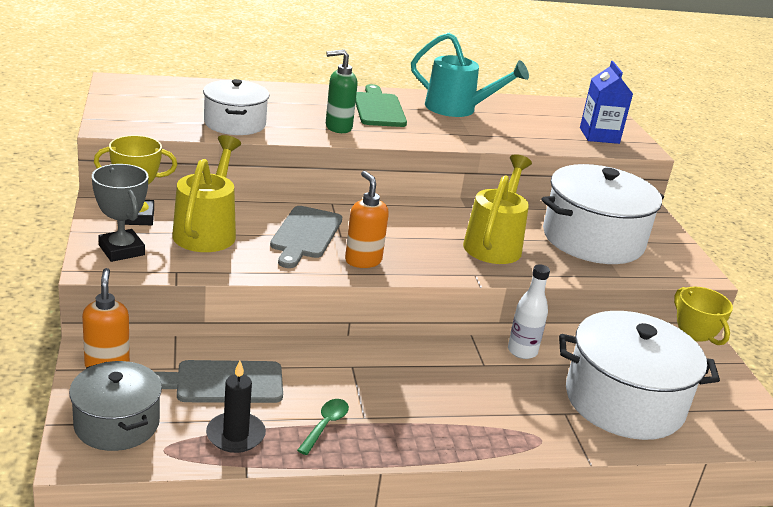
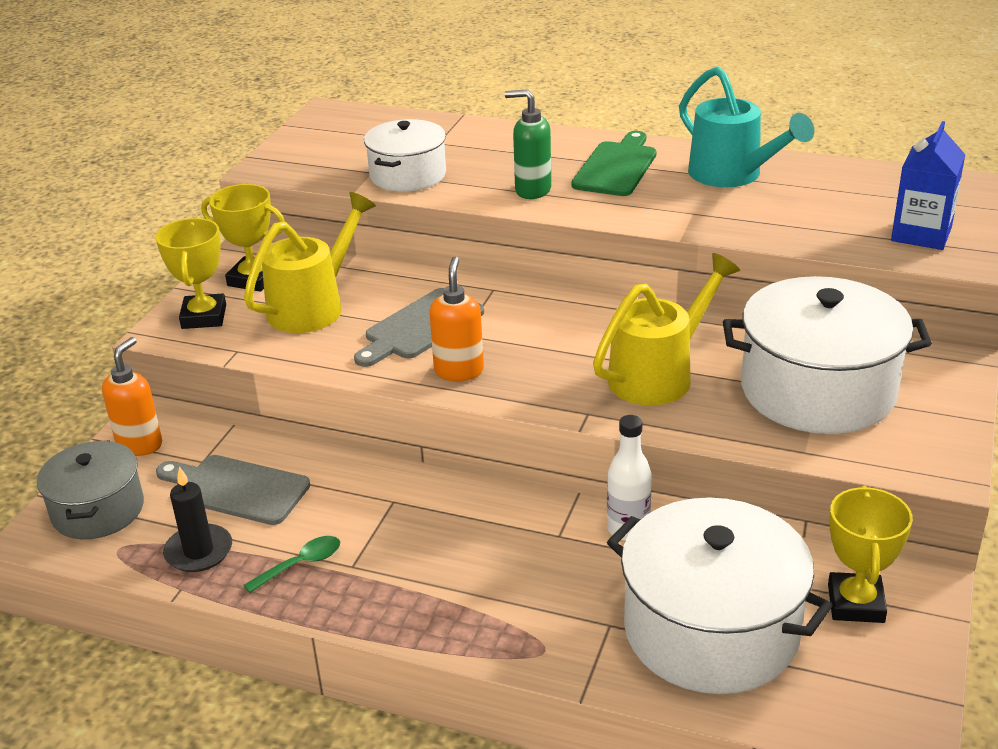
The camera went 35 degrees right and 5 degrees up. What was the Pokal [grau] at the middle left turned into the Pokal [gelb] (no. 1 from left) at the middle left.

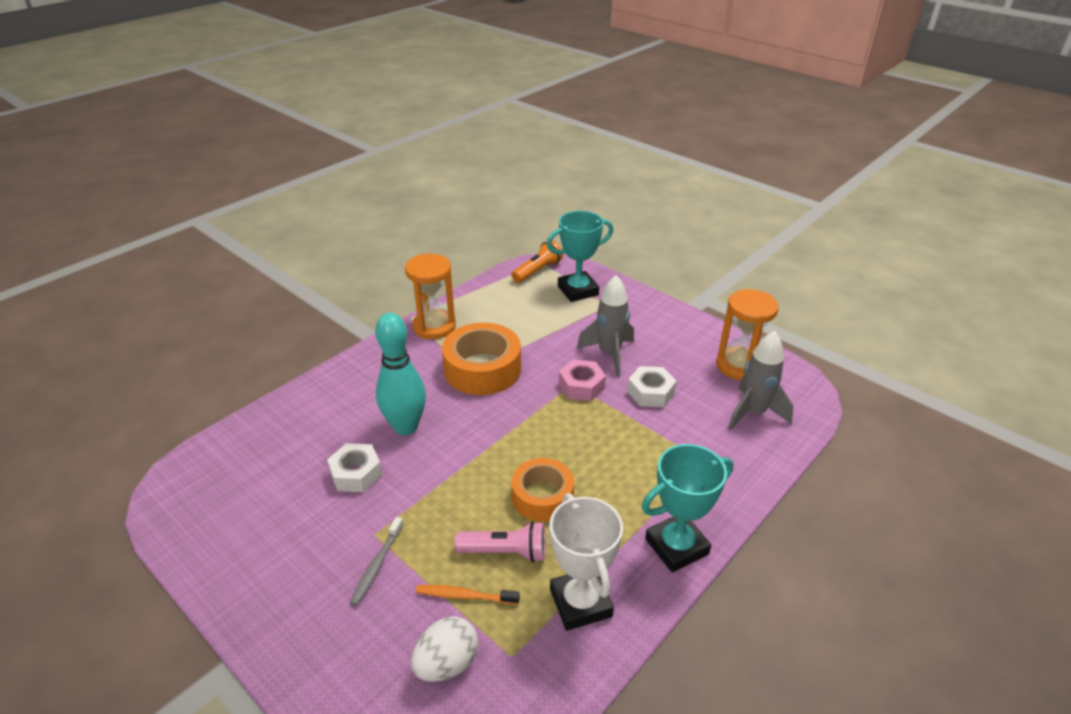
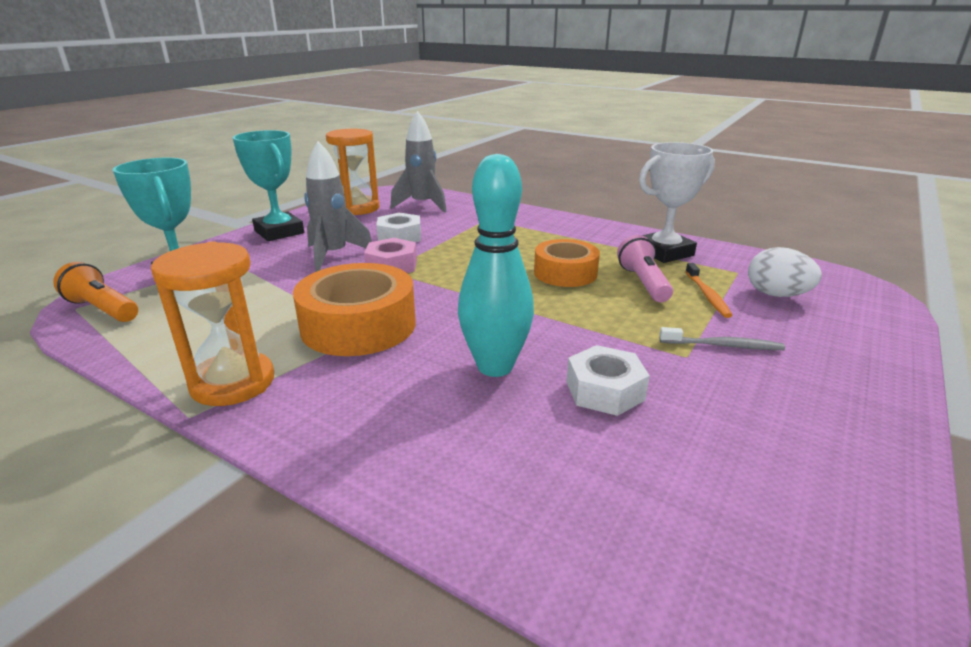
The camera went 100 degrees left and 10 degrees down. The Pokal [türkis] (no. 2 from left) ended up elsewhere, having gone from the bottom centre to the top left.

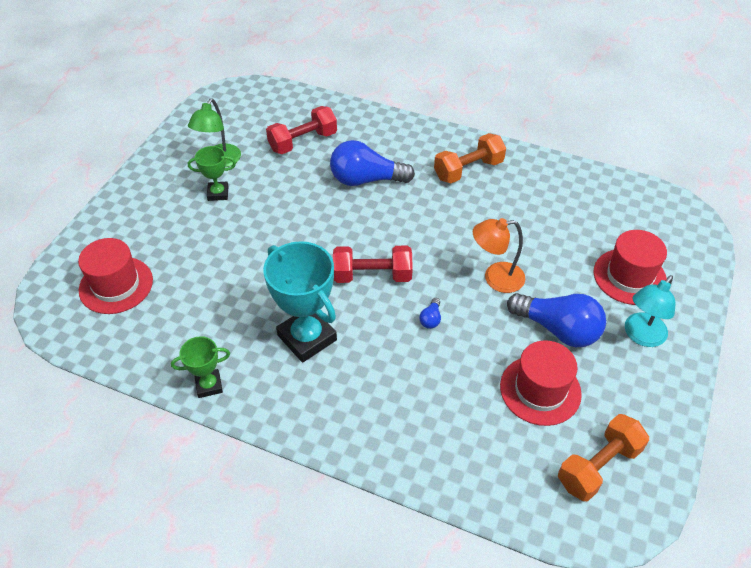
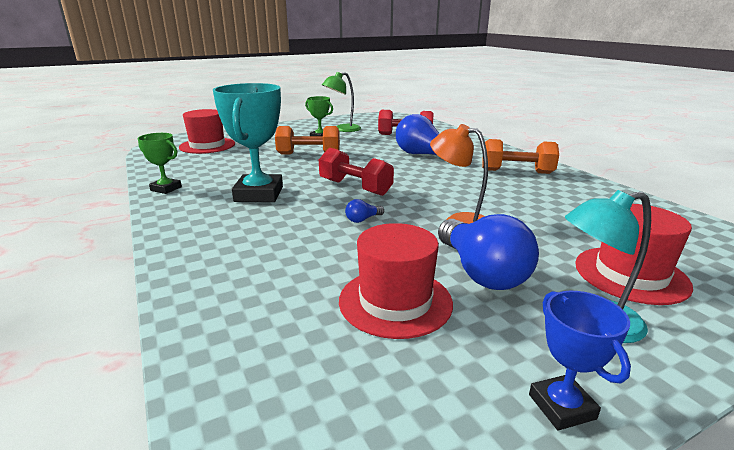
The camera went 40 degrees right and 25 degrees down. The second view gained the Pokal [blau] at the bottom right. The Hantel [orange] (no. 2 from left in the first image) ended up elsewhere, having gone from the bottom right to the top centre.

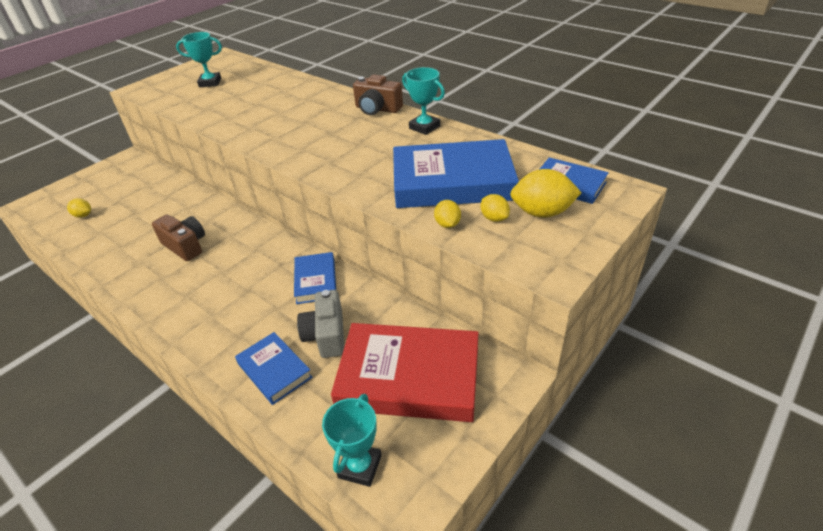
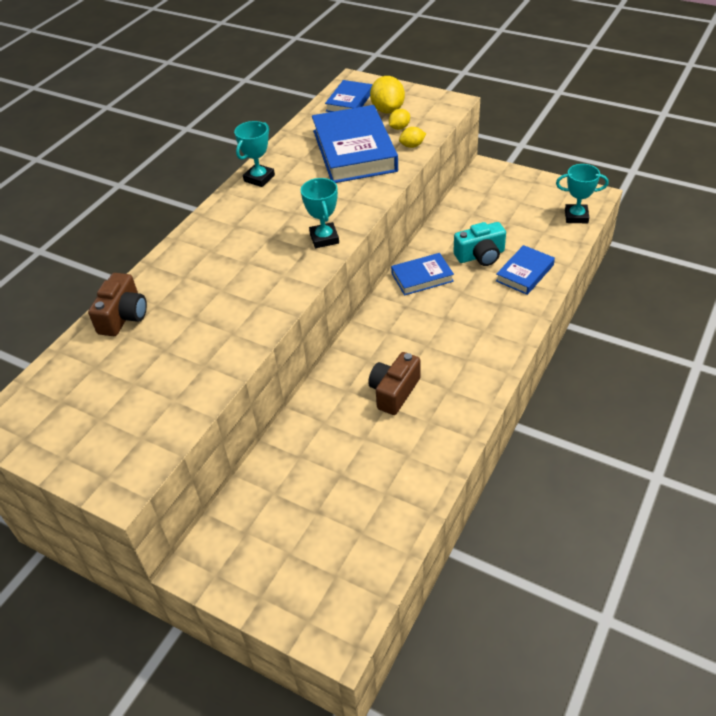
The camera went 100 degrees left and 5 degrees up. The second view lost the Zitrone [gelb] (no. 1 from left) at the middle left. The second view lost the Buch [rot] at the bottom centre. The Pokal [türkis] (no. 1 from left in the first image) ended up elsewhere, having gone from the top left to the top centre. The Kamera [braun] (no. 2 from left in the first image) ended up elsewhere, having gone from the top centre to the middle left. What was the Kamera [grau] at the centre turned into the Kamera [türkis] at the middle right.

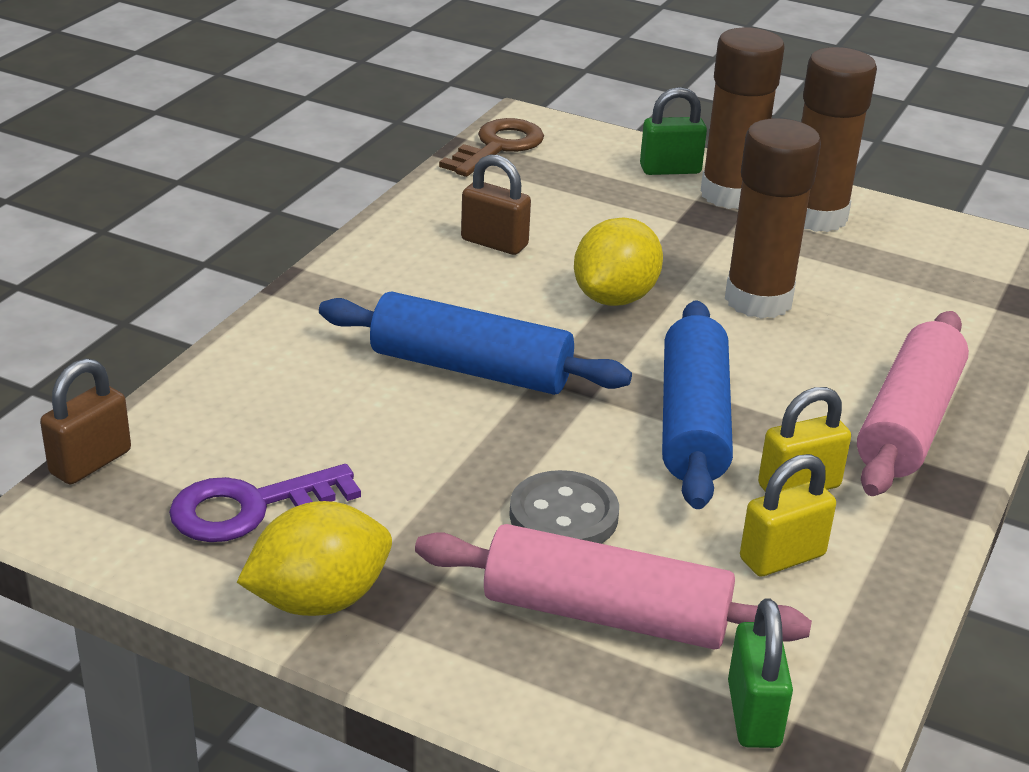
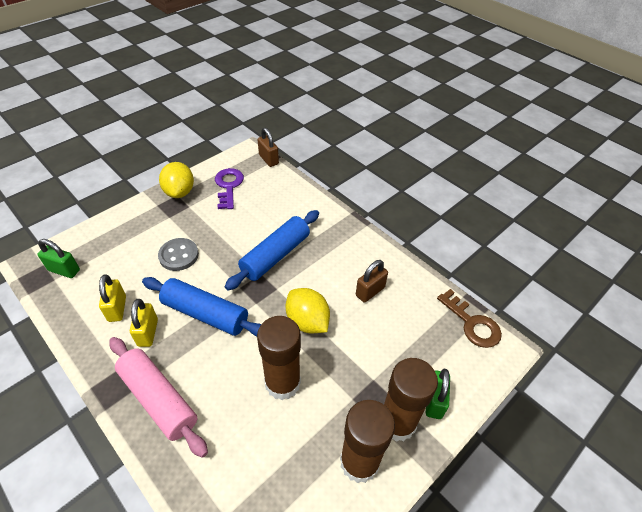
The camera went 110 degrees right and 15 degrees up. The second view lost the Nudelholz [rosa] (no. 1 from left) at the bottom centre.

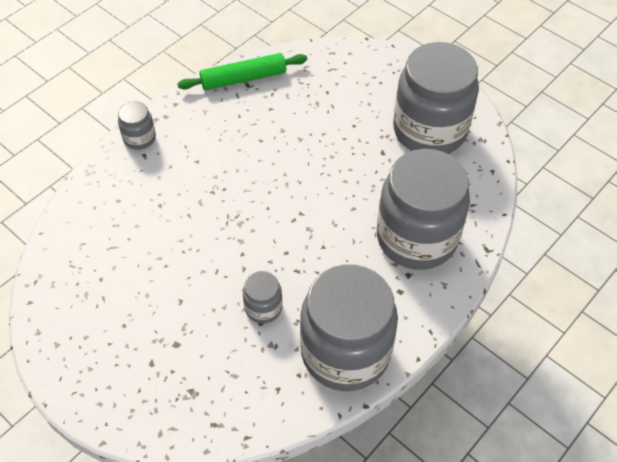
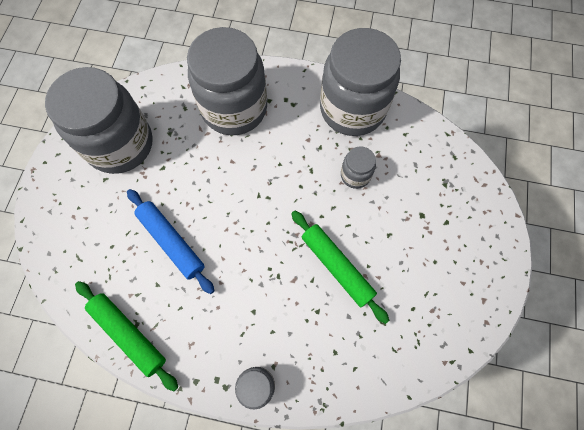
The camera went 120 degrees left and 15 degrees up. The second view gained the Nudelholz [blau] at the middle left. The second view gained the Nudelholz [grün] (no. 2 from left) at the centre.

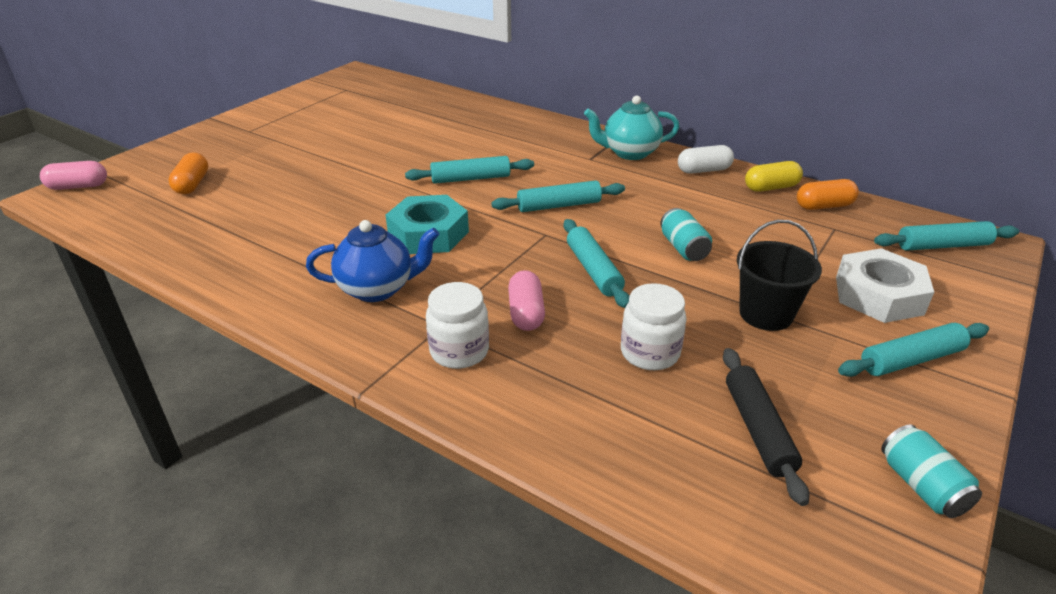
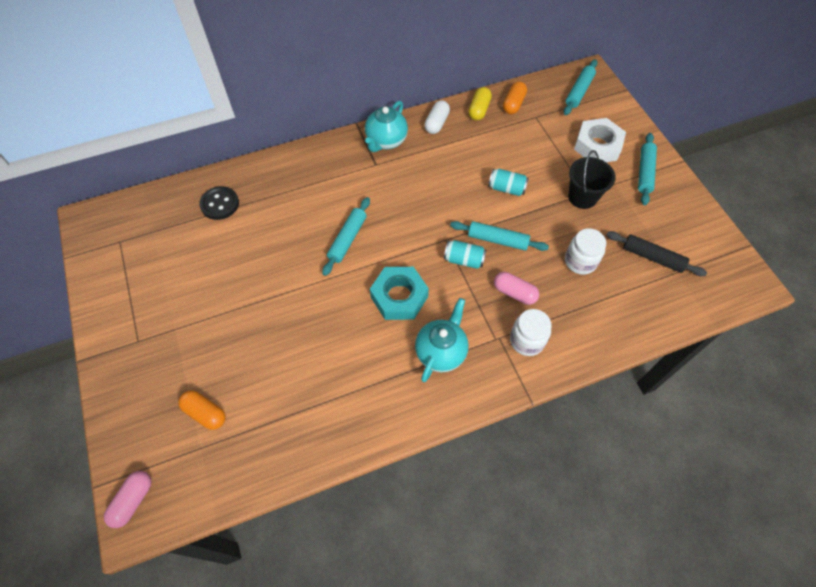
The camera went 55 degrees left and 25 degrees up. The second view lost the Nudelholz [türkis] (no. 2 from left) at the top centre. The second view gained the Knopf [schwarz] at the middle left. The Dose [türkis] (no. 2 from left in the first image) ended up elsewhere, having gone from the bottom right to the centre. What was the Teekanne [blau] at the centre turned into the Teekanne [türkis] (no. 2 from left) at the centre.

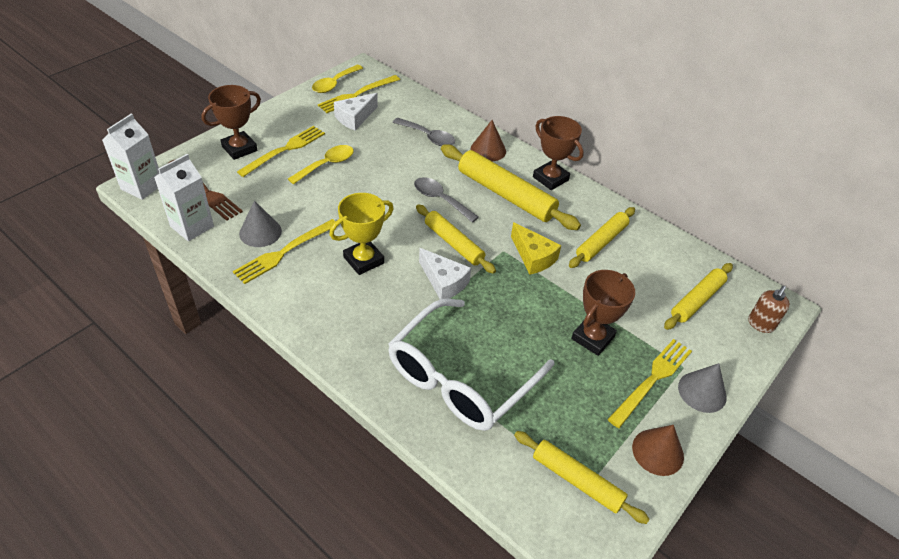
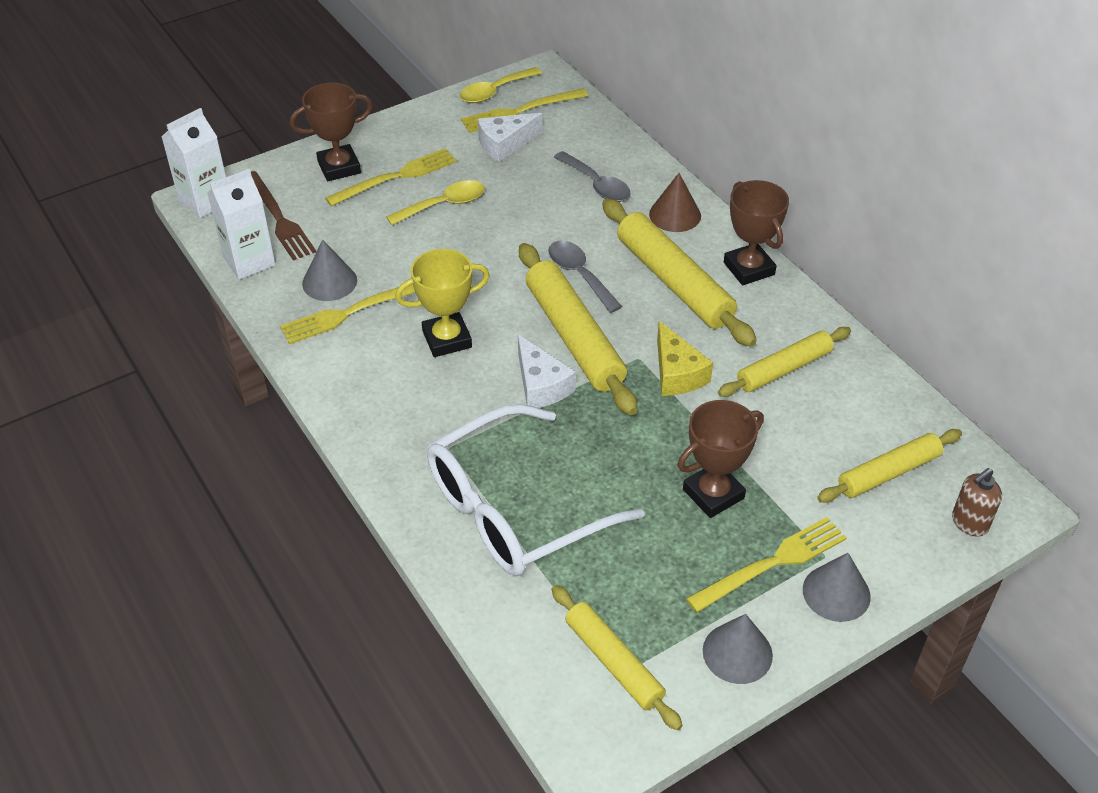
The camera went 20 degrees right and 0 degrees up. What was the Kegel [braun] (no. 2 from left) at the bottom right turned into the Kegel [grau] (no. 2 from left) at the bottom right. The size of the Nudelholz [gelb] (no. 1 from left) at the centre changed by a factor of 1.58.

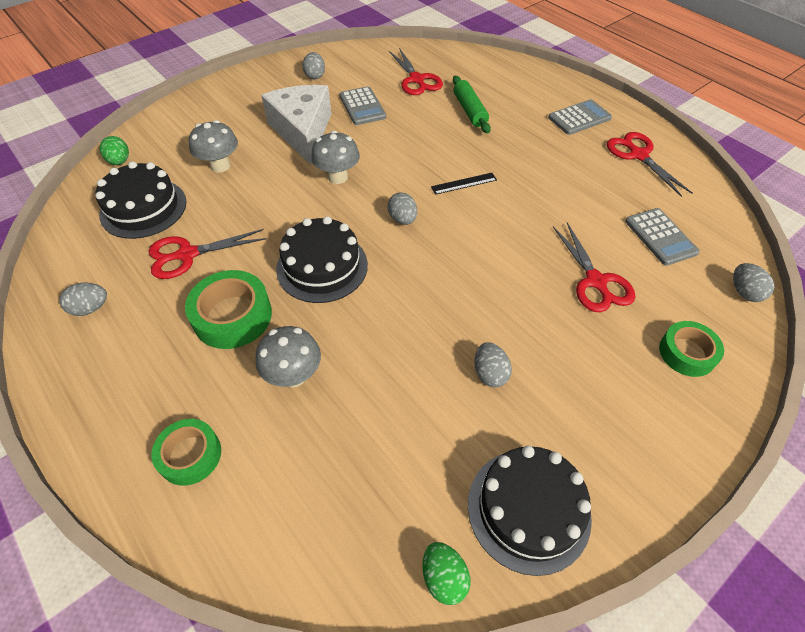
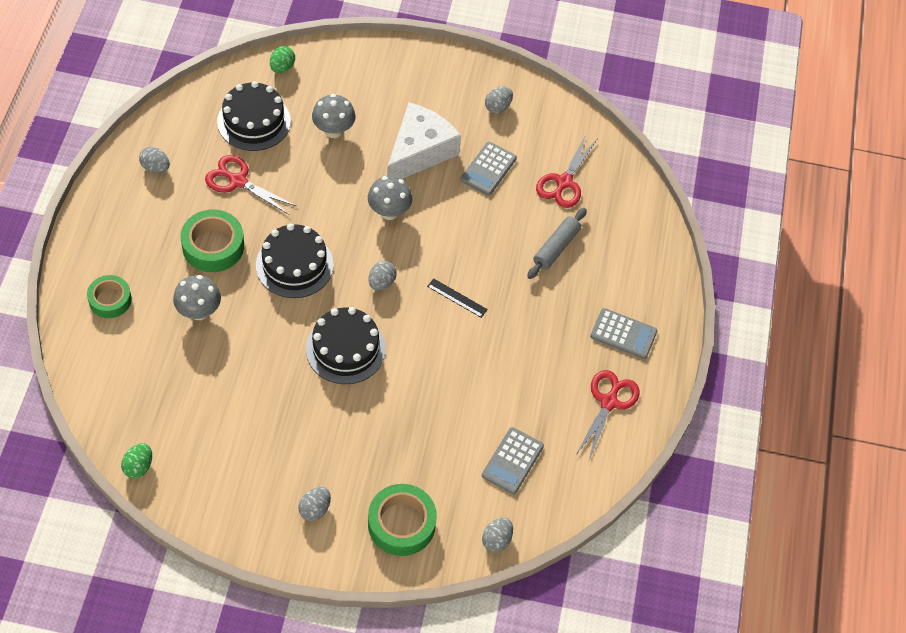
The camera went 45 degrees right and 5 degrees up. The second view lost the Schere [rot] (no. 3 from left) at the middle right. The Kuchen [schwarz] (no. 3 from left) ended up elsewhere, having gone from the bottom centre to the centre. The Ei [grau] (no. 4 from left in the first image) ended up elsewhere, having gone from the centre to the bottom centre. What was the Nudelholz [grün] at the top centre turned into the Nudelholz [grau] at the centre. The size of the Klebeband [grün] (no. 3 from left) at the middle right changed by a factor of 1.50.

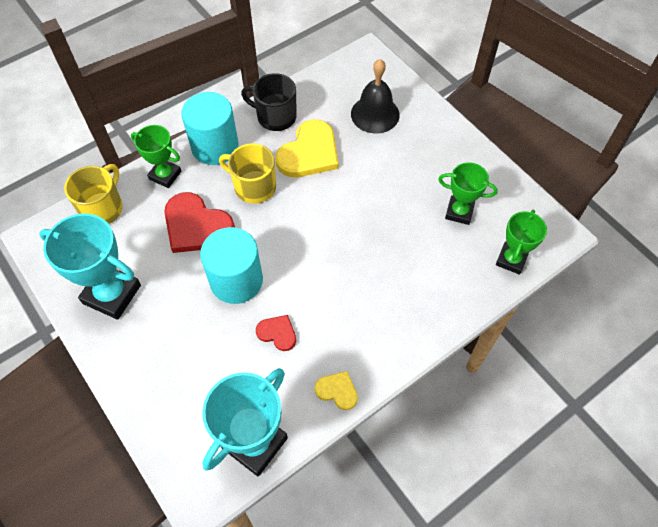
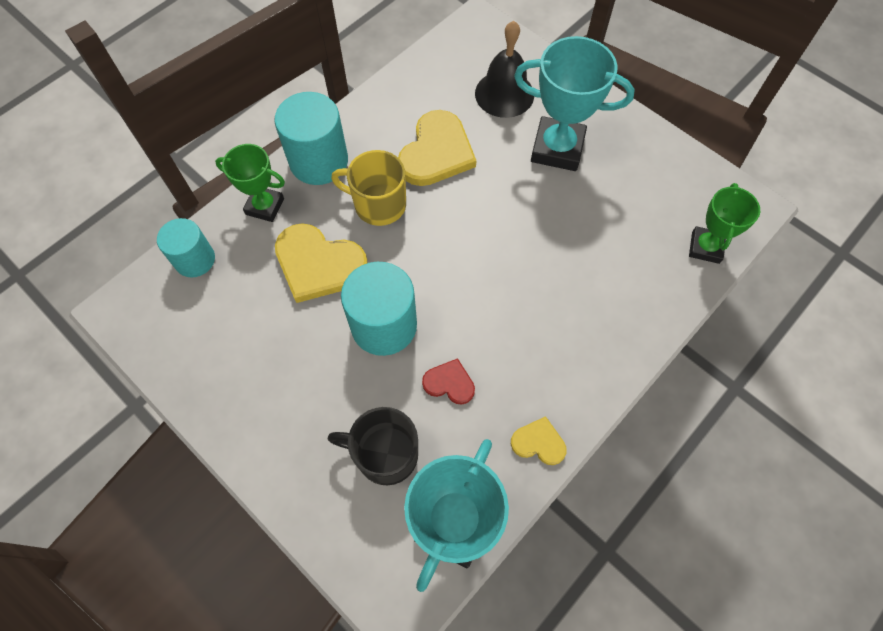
The camera went 10 degrees left and 5 degrees up. The second view lost the Pokal [grün] (no. 2 from left) at the middle right. The Pokal [türkis] (no. 1 from left in the first image) ended up elsewhere, having gone from the middle left to the top centre. The Tasse [schwarz] ended up elsewhere, having gone from the top centre to the bottom centre. Where the Tasse [gelb] (no. 1 from left) stood at the middle left, the Vollzylinder [türkis] (no. 1 from left) came to stand at the middle left. What was the Herz [rot] (no. 1 from left) at the middle left turned into the Herz [gelb] (no. 1 from left) at the centre.

